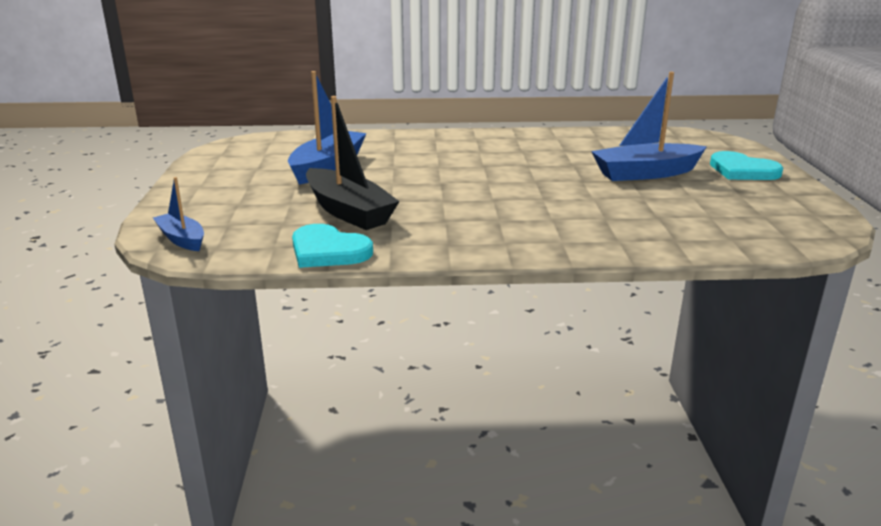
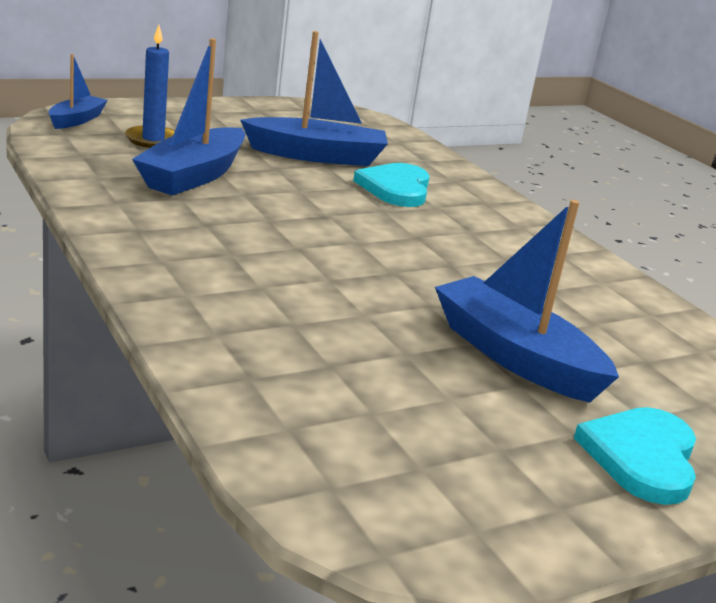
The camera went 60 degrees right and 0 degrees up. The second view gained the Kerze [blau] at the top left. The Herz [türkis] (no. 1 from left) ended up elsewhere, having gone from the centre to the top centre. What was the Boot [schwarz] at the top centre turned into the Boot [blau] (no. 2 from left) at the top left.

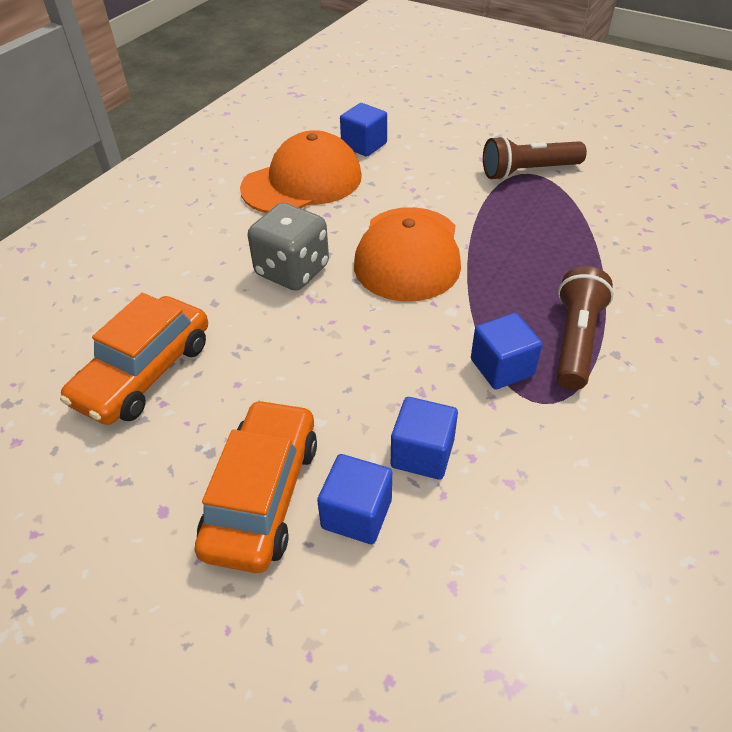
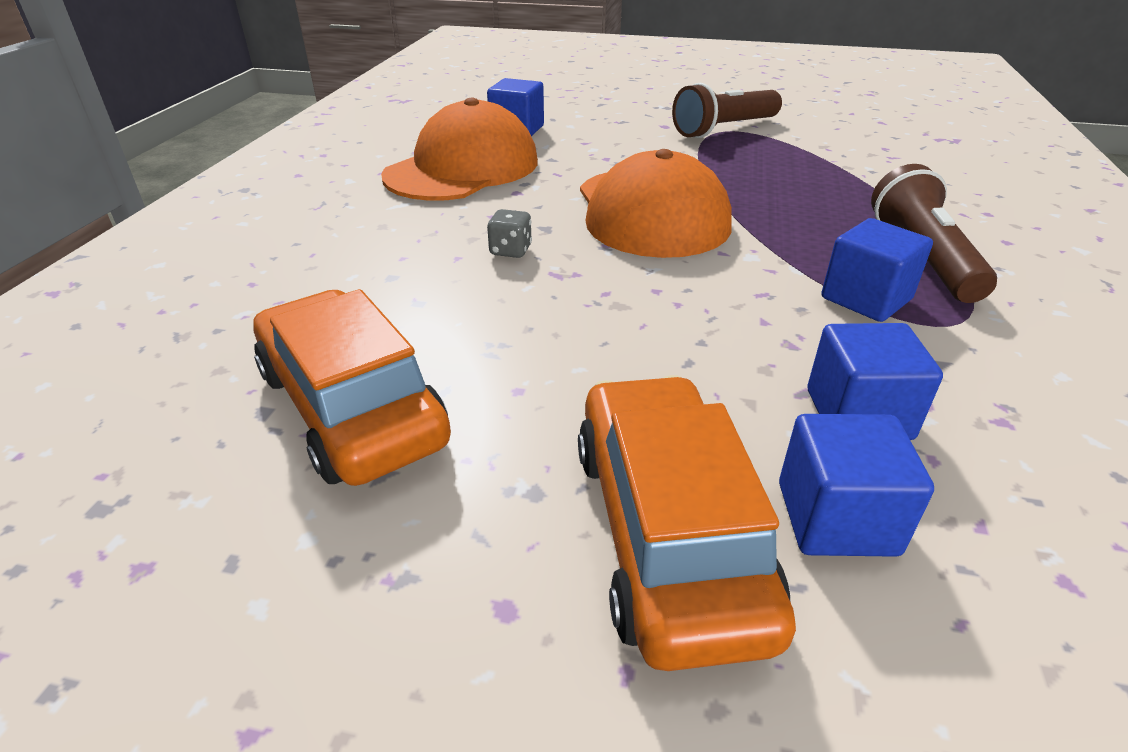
The camera went 20 degrees left and 10 degrees down. The Auto [orange] (no. 1 from left) at the middle left ended up facing another way, 135 degrees clockwise from before. The size of the Spielwürfel [grau] at the centre changed by a factor of 0.43.

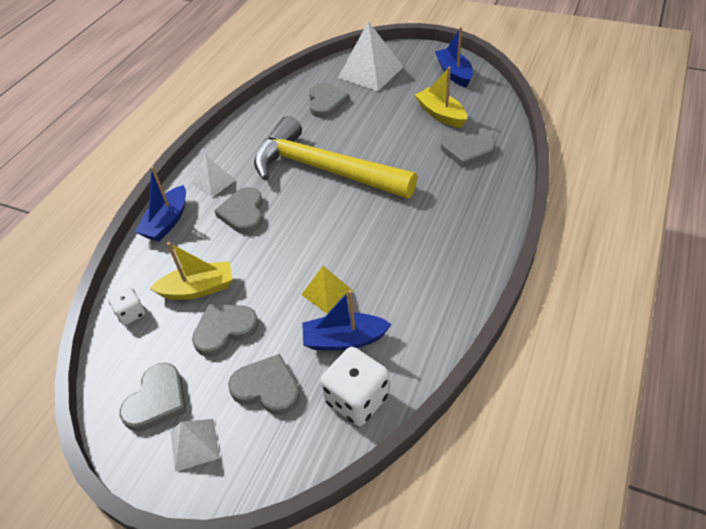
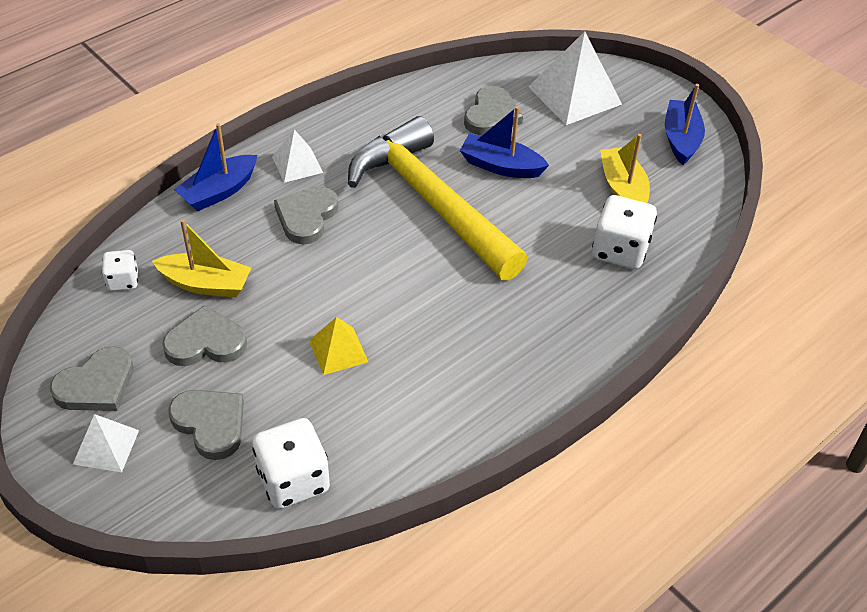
The camera went 20 degrees right and 0 degrees up. The Boot [blau] (no. 2 from left) ended up elsewhere, having gone from the centre to the top centre. Where the Herz [grau] (no. 6 from left) stood at the top centre, the Spielwürfel [weiß] (no. 3 from left) came to stand at the middle right.

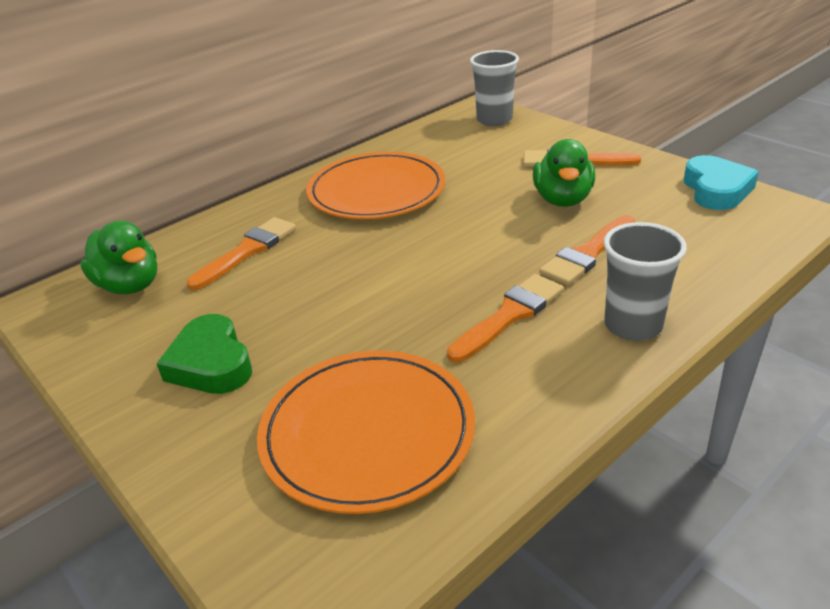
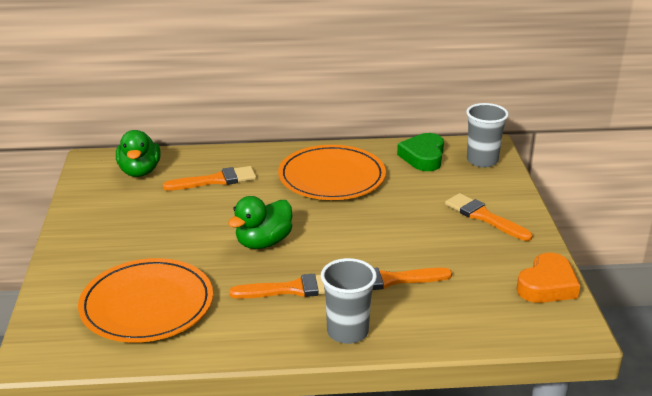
The camera went 35 degrees right and 5 degrees down. The Herz [grün] ended up elsewhere, having gone from the middle left to the centre. The Ente [grün] (no. 2 from left) ended up elsewhere, having gone from the top right to the centre. What was the Herz [türkis] at the top right turned into the Herz [orange] at the bottom right.

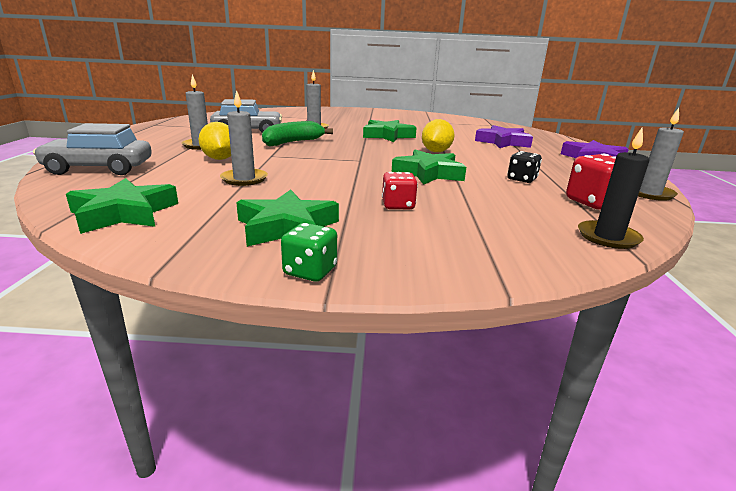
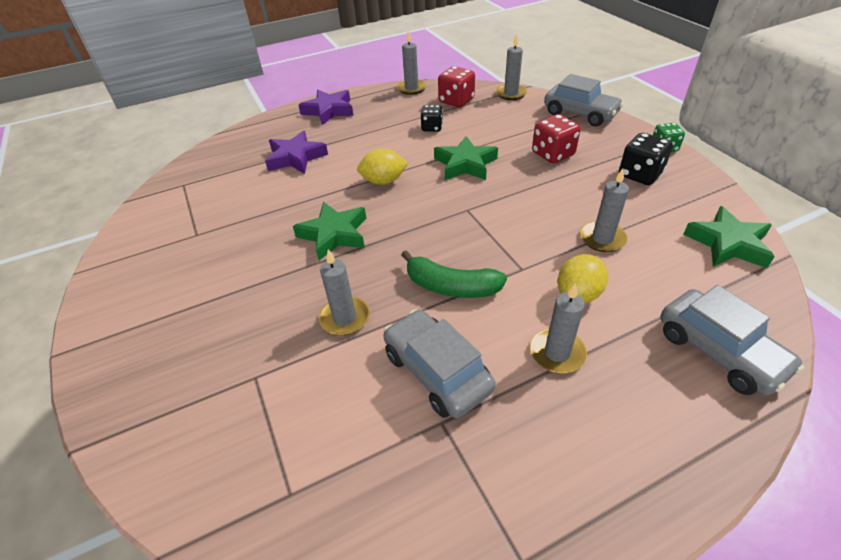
The camera went 115 degrees left and 20 degrees up. The second view gained the Auto [grau] (no. 2 from left) at the top right. Where the Stern [grün] (no. 2 from left) stood at the centre, the Spielwürfel [schwarz] (no. 2 from left) came to stand at the top right. What was the Kerze [schwarz] at the middle right turned into the Kerze [grau] (no. 3 from left) at the top centre. The size of the Spielwürfel [rot] (no. 1 from left in the first image) at the centre changed by a factor of 1.53.

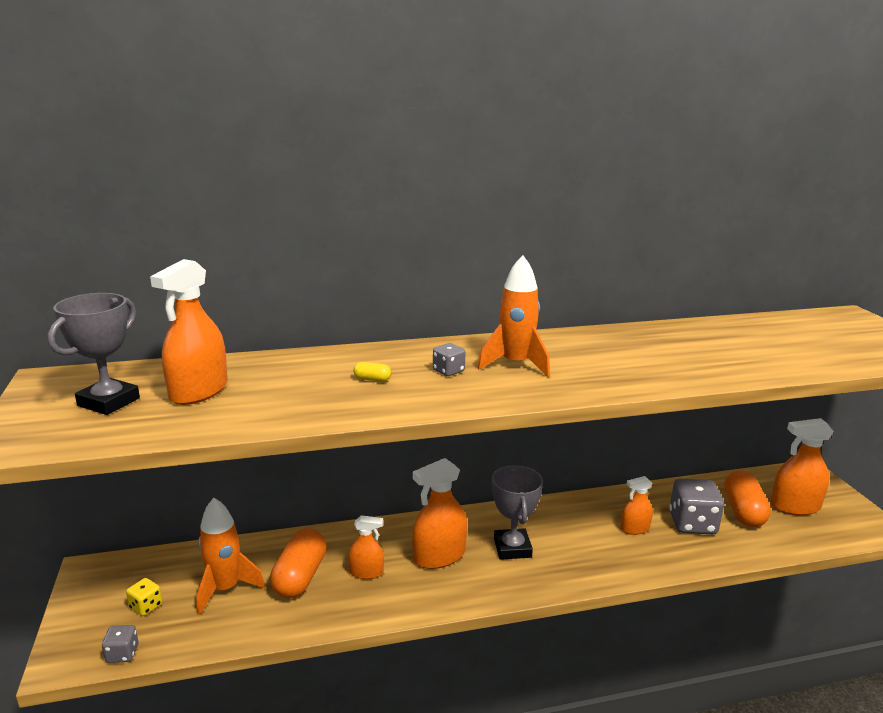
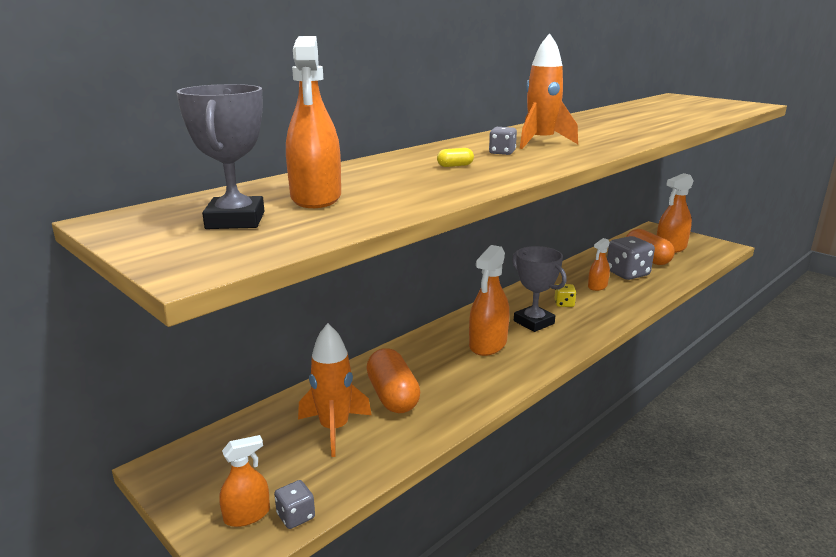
The camera went 30 degrees left and 0 degrees up. The Spielwürfel [gelb] ended up elsewhere, having gone from the bottom left to the middle right. The Sprühflasche [orange] (no. 2 from left in the first image) ended up elsewhere, having gone from the bottom centre to the bottom left.

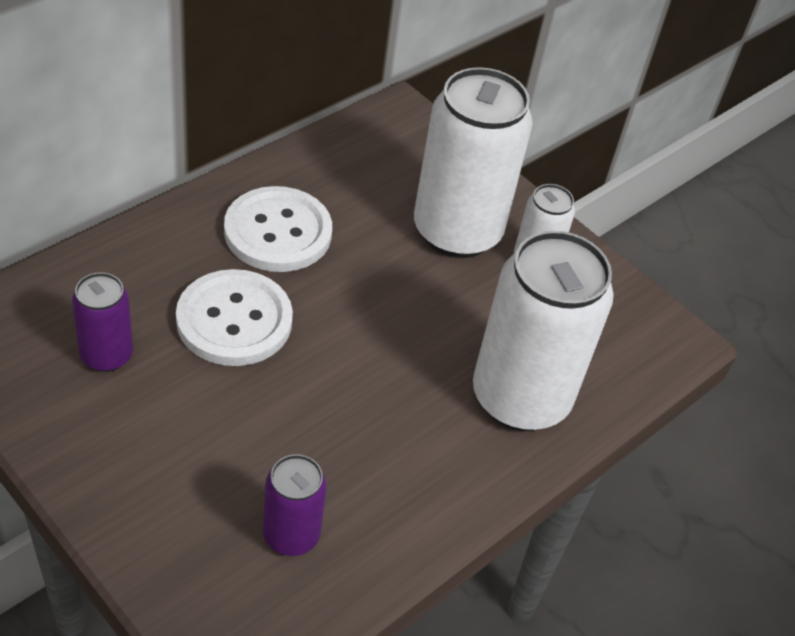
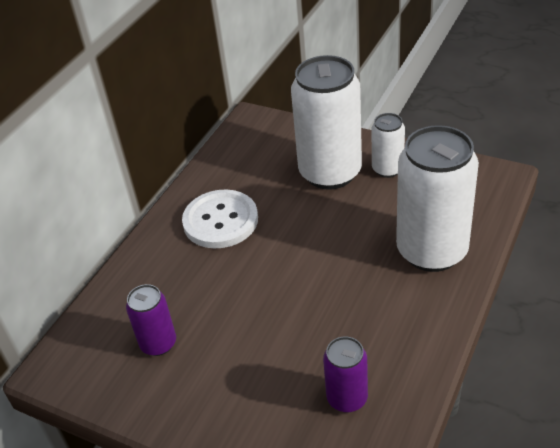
The camera went 10 degrees left and 5 degrees down. The second view lost the Knopf [weiß] (no. 1 from left) at the middle left.

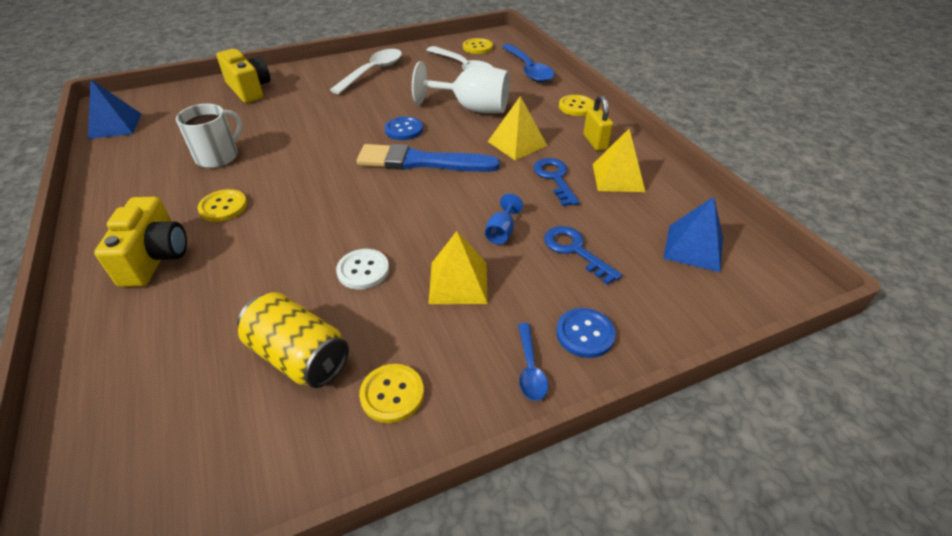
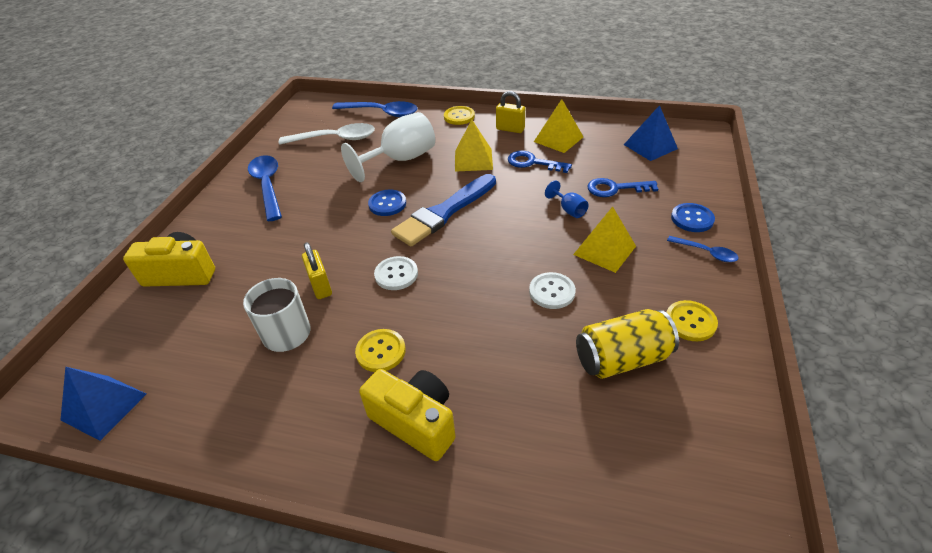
The camera went 50 degrees left and 0 degrees up. The second view lost the Knopf [gelb] (no. 3 from left) at the top centre. The second view gained the Vorhängeschloss [gelb] (no. 1 from left) at the centre. The second view gained the Knopf [weiß] (no. 1 from left) at the centre. What was the Löffel [weiß] (no. 1 from left) at the top centre turned into the Löffel [blau] (no. 1 from left) at the middle left.

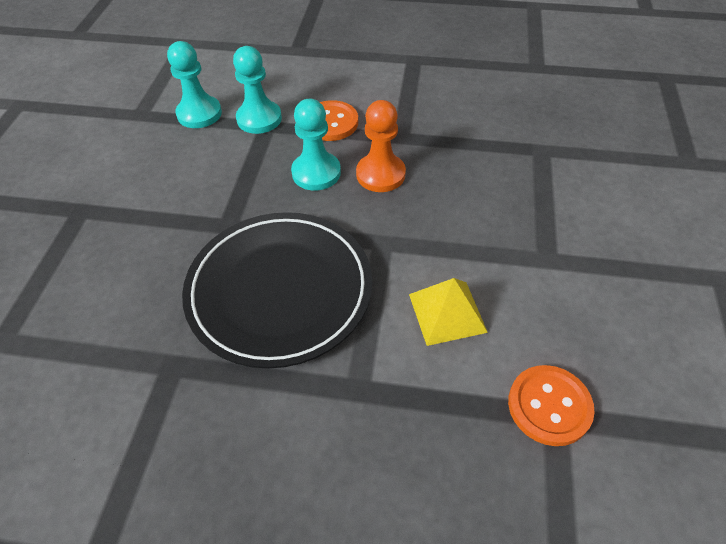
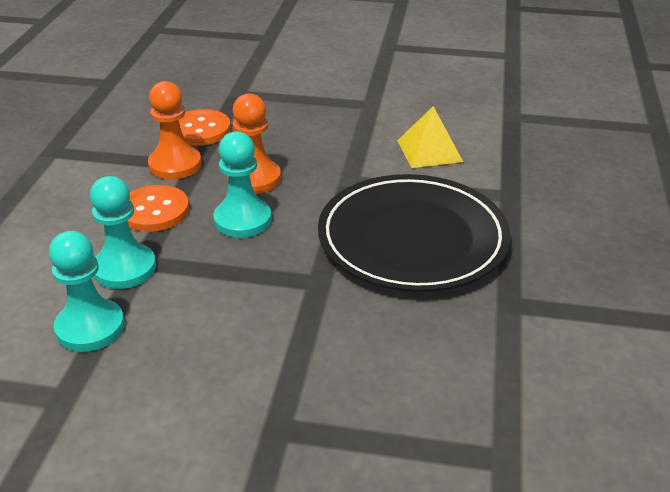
The camera went 90 degrees left and 15 degrees down. The second view gained the Bauer [orange] (no. 1 from left) at the top left. The Knopf [orange] (no. 2 from left) ended up elsewhere, having gone from the bottom right to the top left.

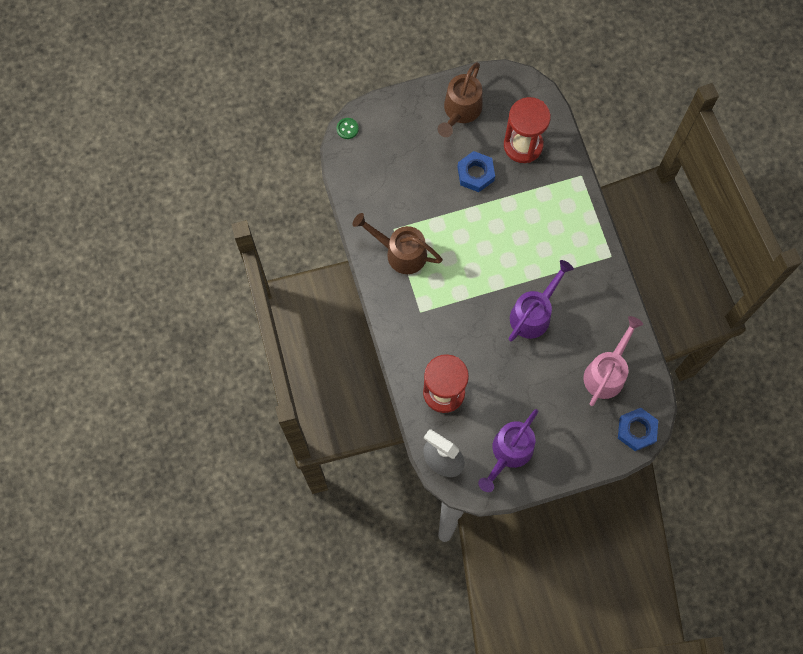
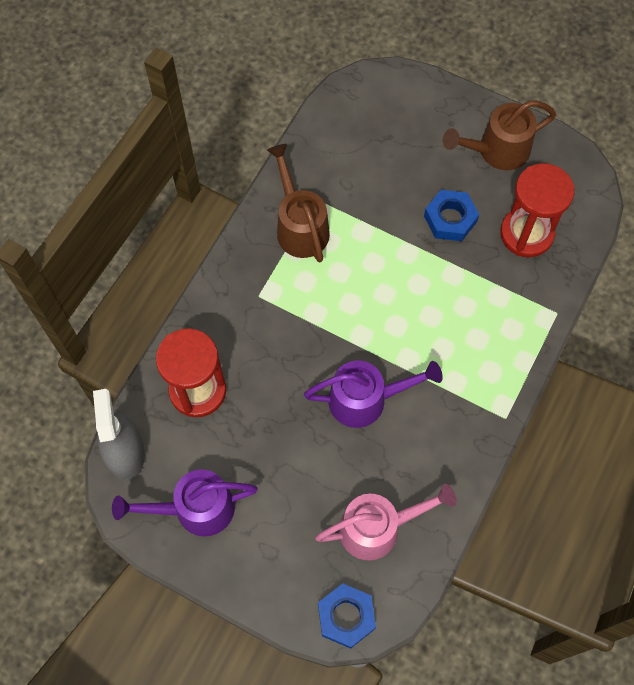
The camera went 45 degrees right and 5 degrees down. The second view lost the Knopf [grün] at the top centre.

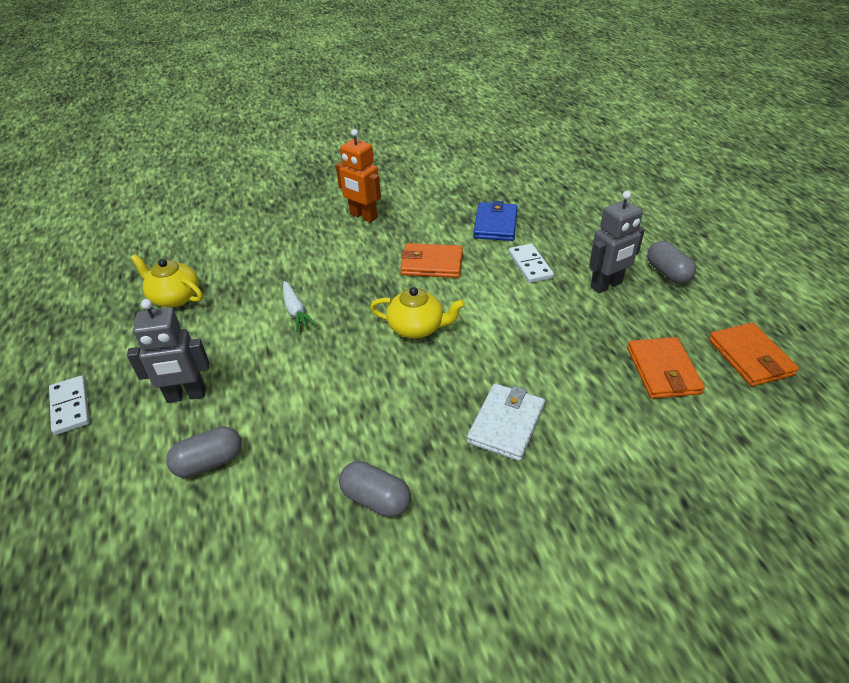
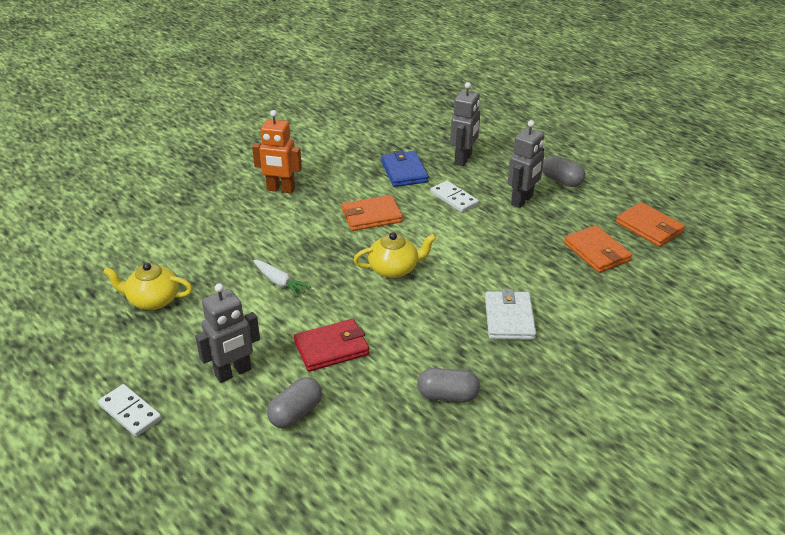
The camera went 25 degrees left and 5 degrees down. The second view gained the Geldbörse [rot] at the centre. The second view gained the Roboter [grau] (no. 2 from left) at the top centre.

